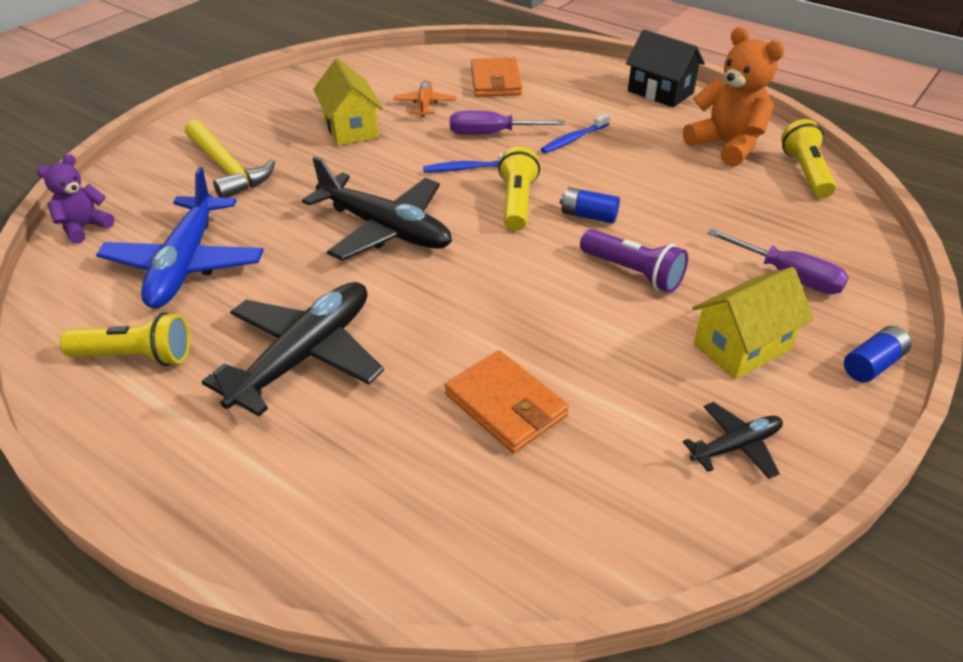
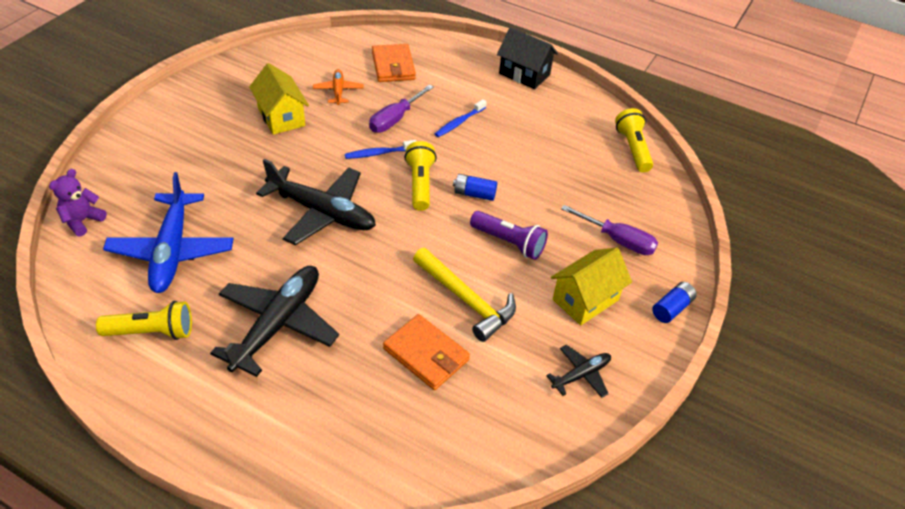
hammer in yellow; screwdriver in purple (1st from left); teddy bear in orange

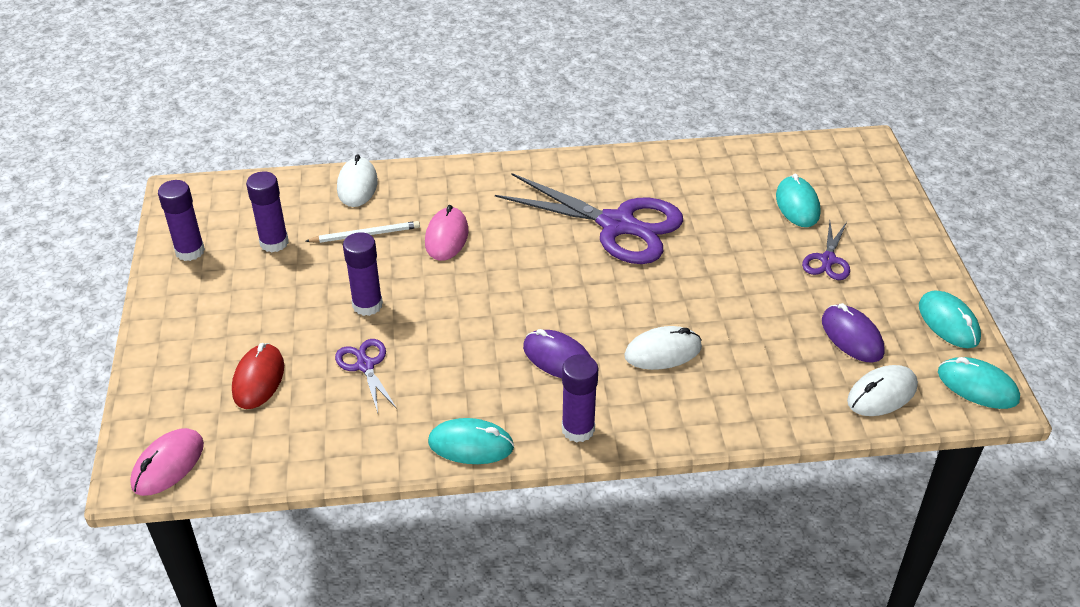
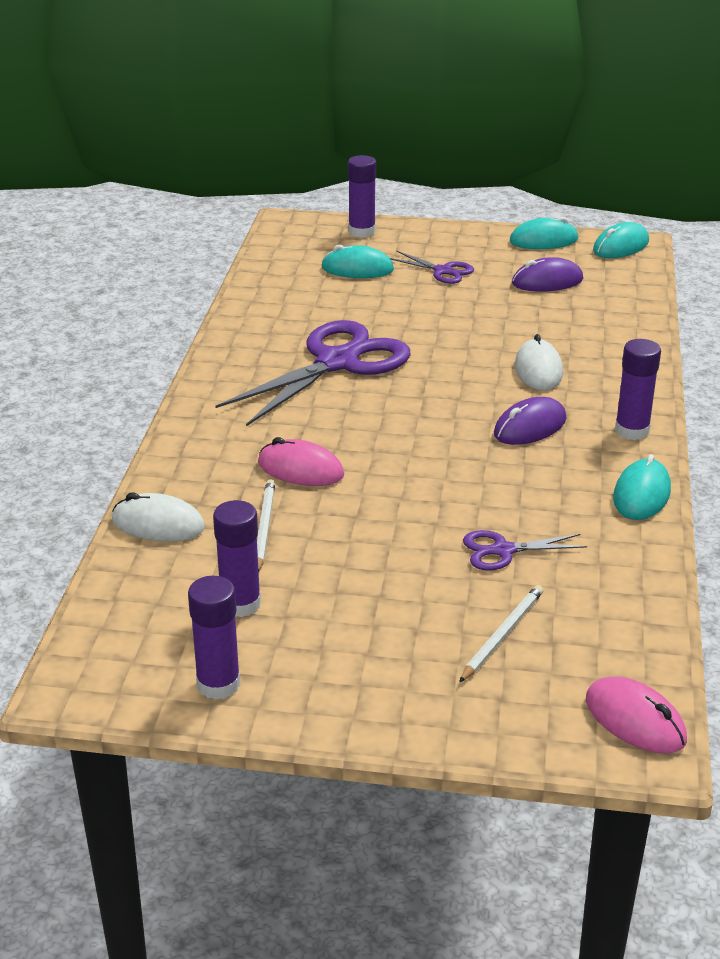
pencil in white (2nd from left); glue stick in purple (3rd from left); mouse in white (3rd from left in the first image)

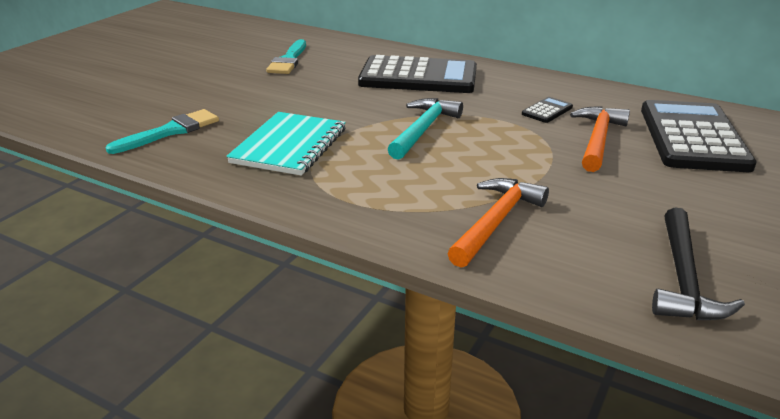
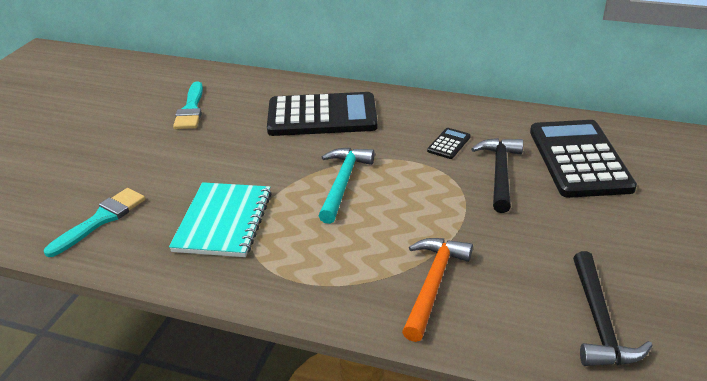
hammer in black (1st from left)

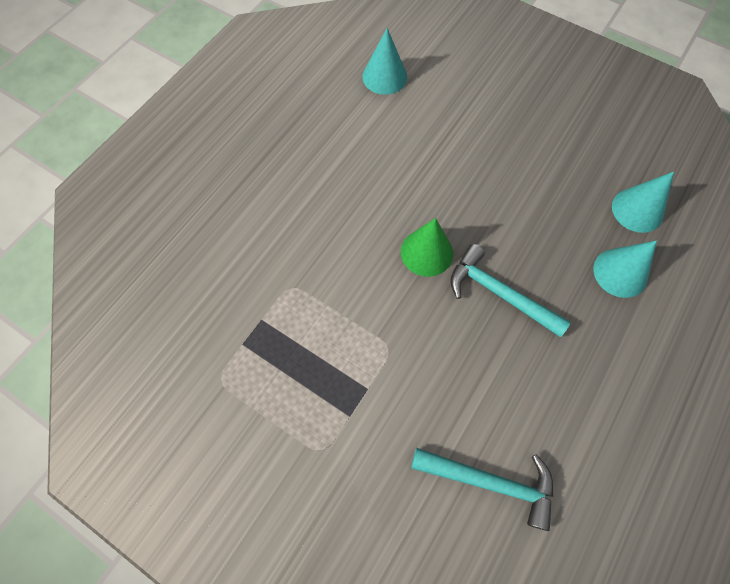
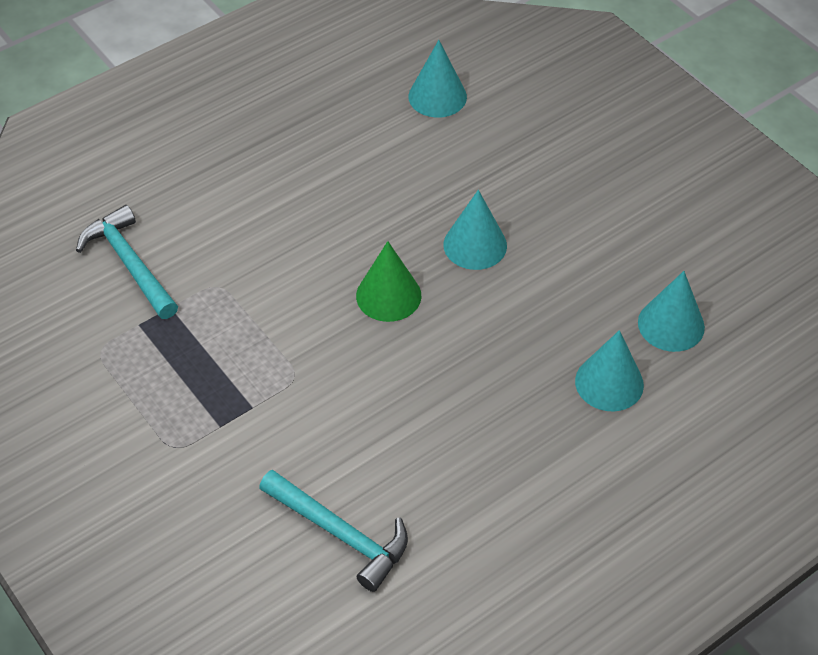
hammer in turquoise (1st from left); cone in turquoise (2nd from left)

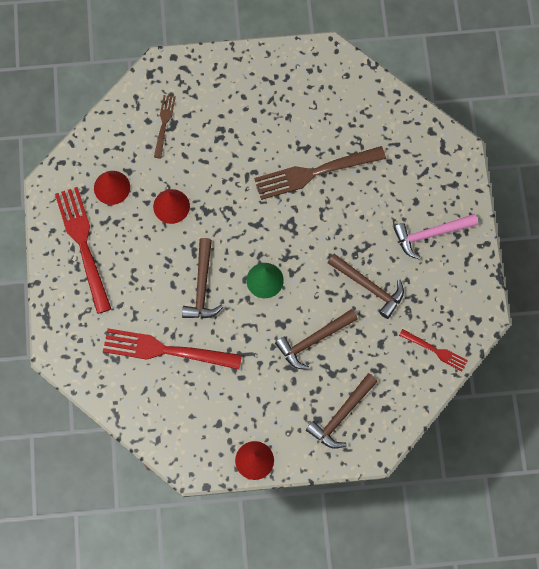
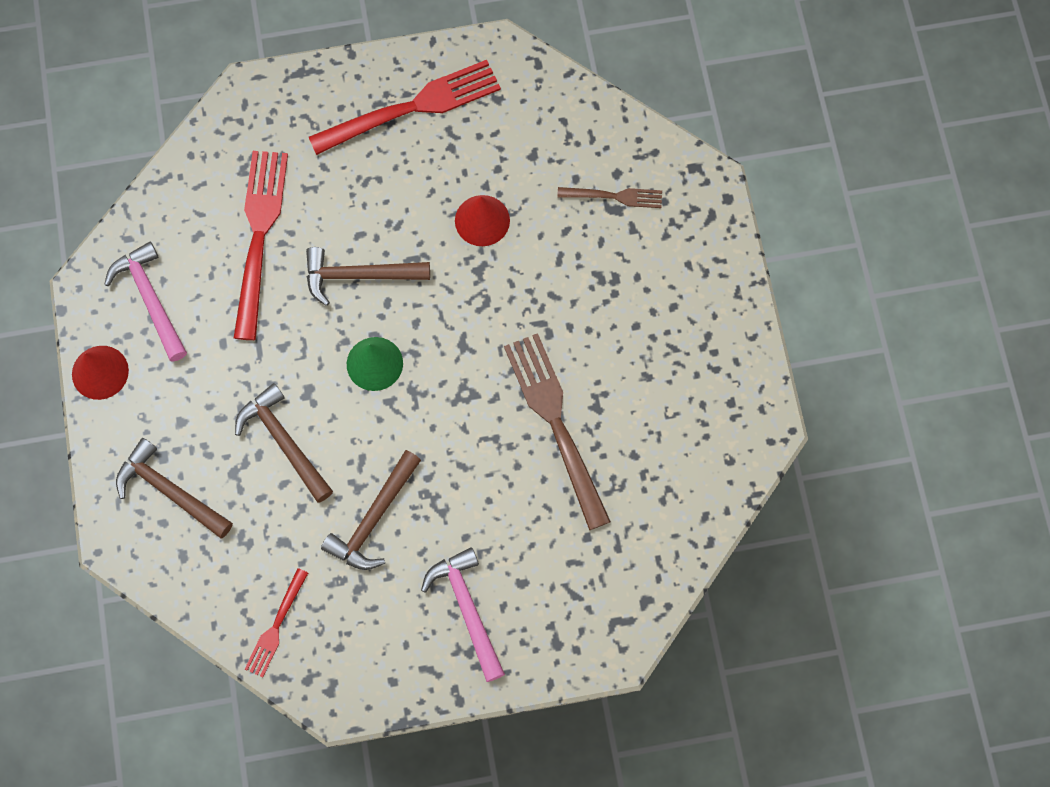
cone in red (1st from left in the first image); hammer in pink (1st from left)

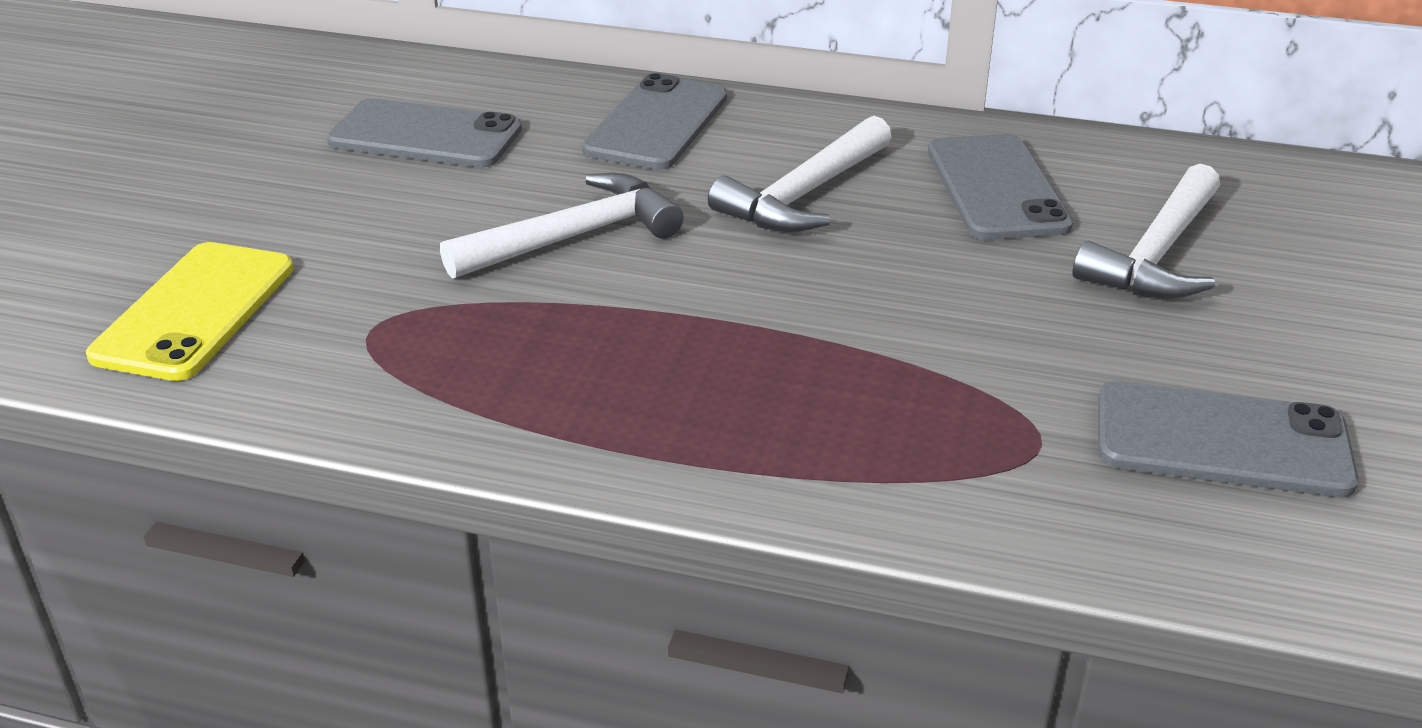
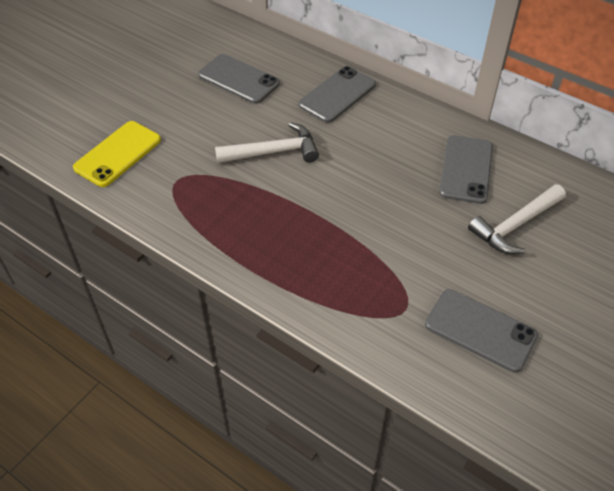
hammer in white (2nd from left in the first image)

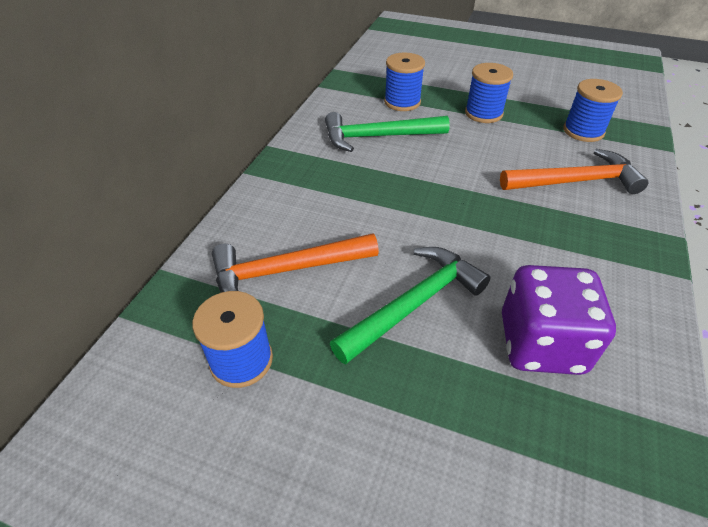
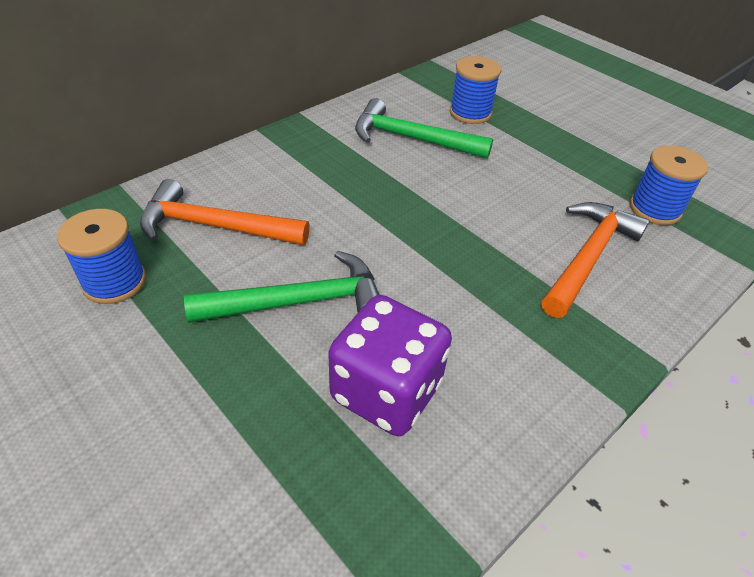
spool in blue (3rd from left in the first image); hammer in orange (2nd from left)

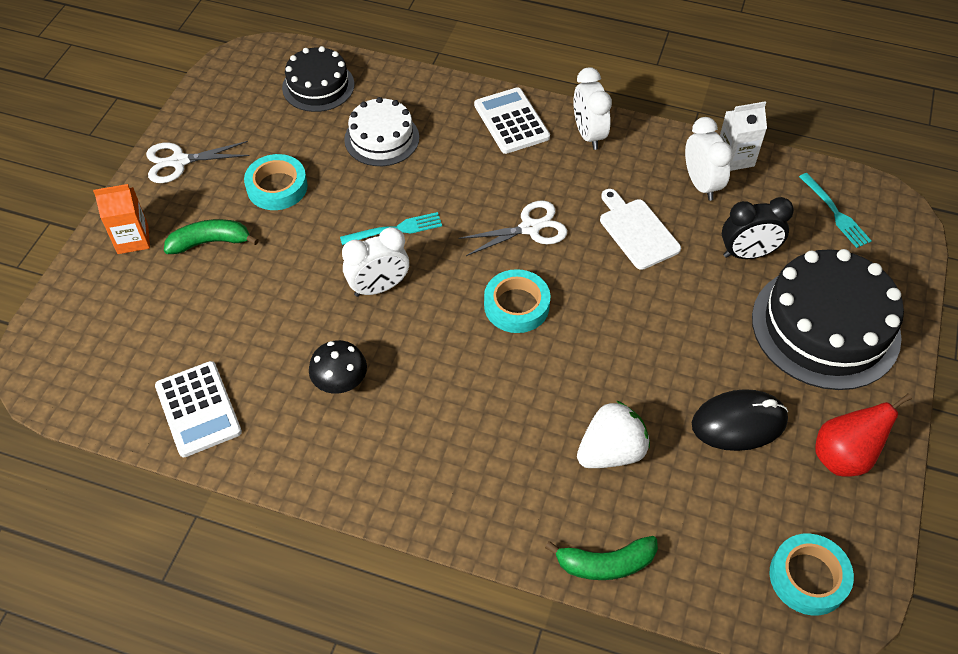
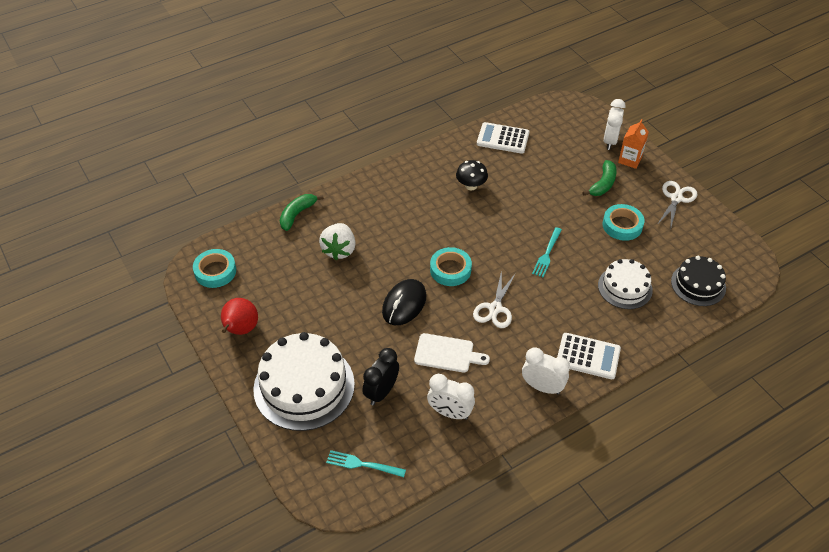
clock in white (3rd from left); mouse in black; carton in white; cake in white (1st from left)

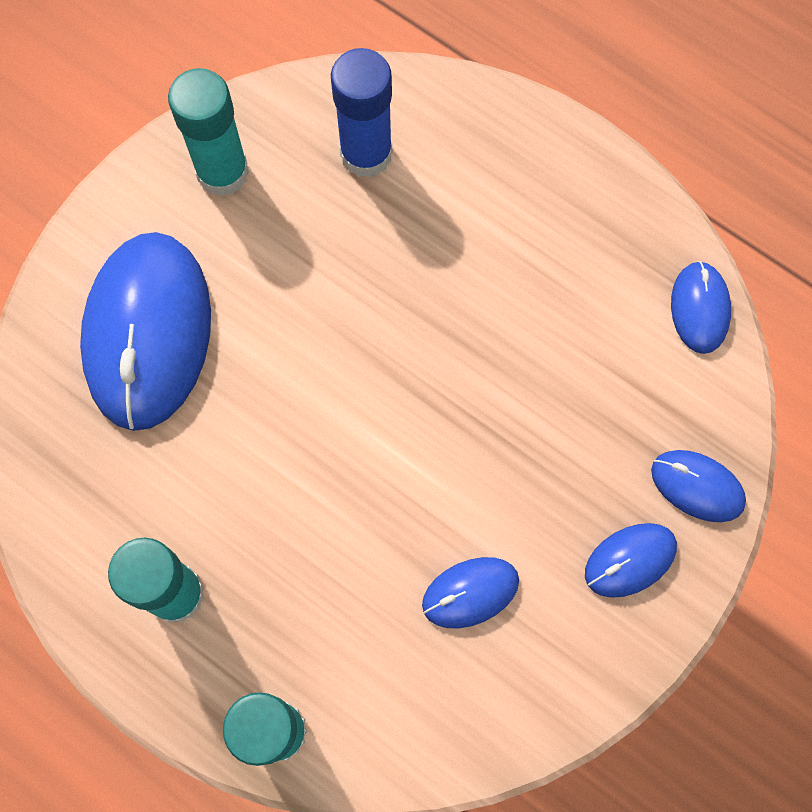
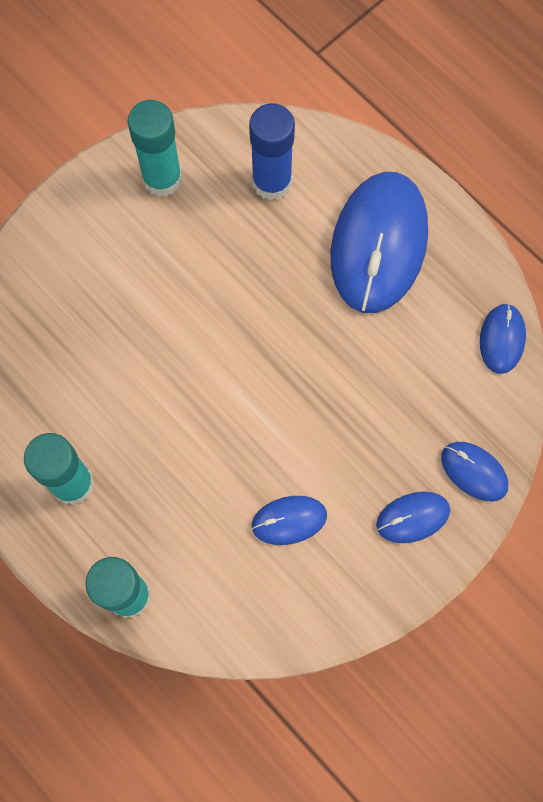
mouse in blue (2nd from left)

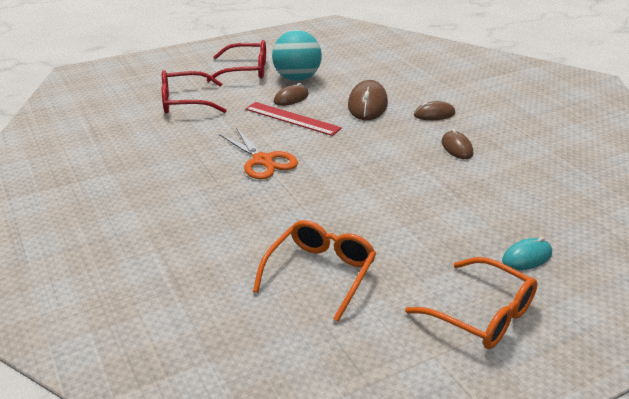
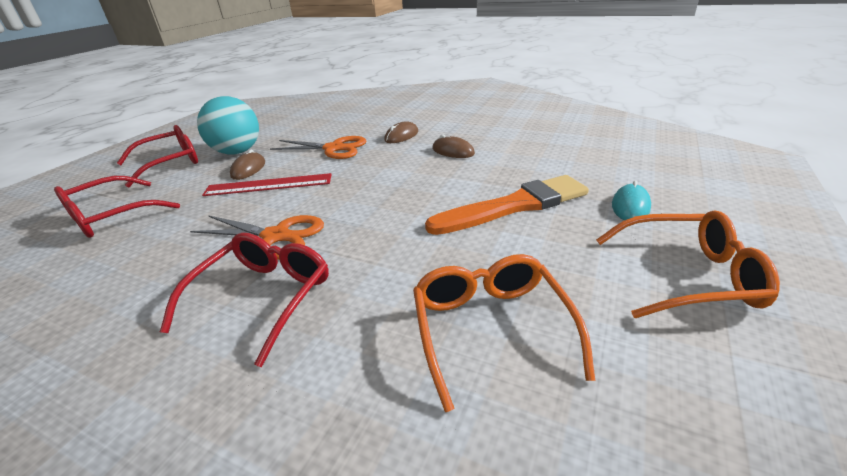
scissors in orange (2nd from left); glasses in red (3rd from left); brush in orange

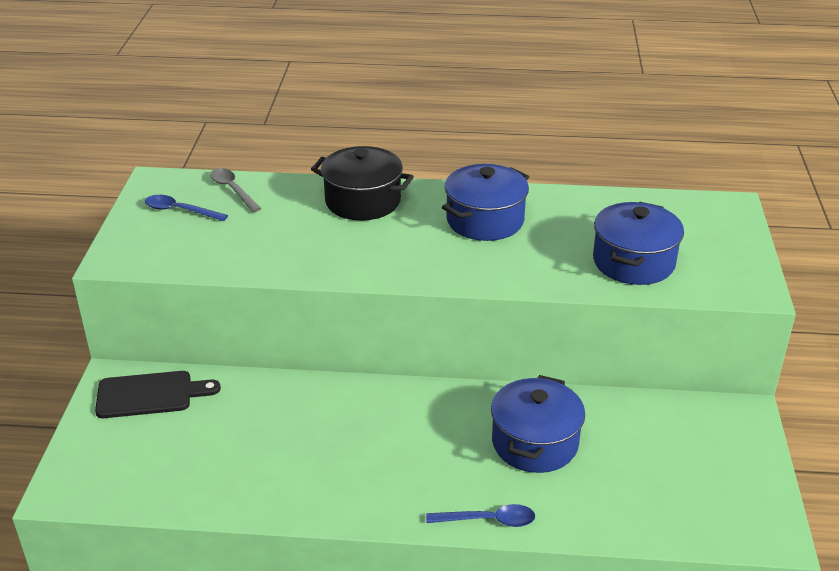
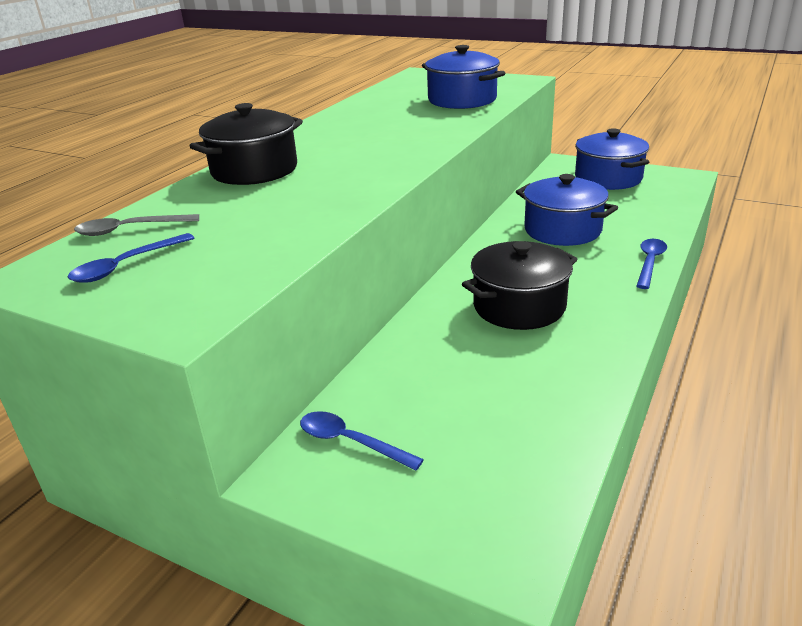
spoon in blue (2nd from left); pot in blue (3rd from left); pot in black (2nd from left)

